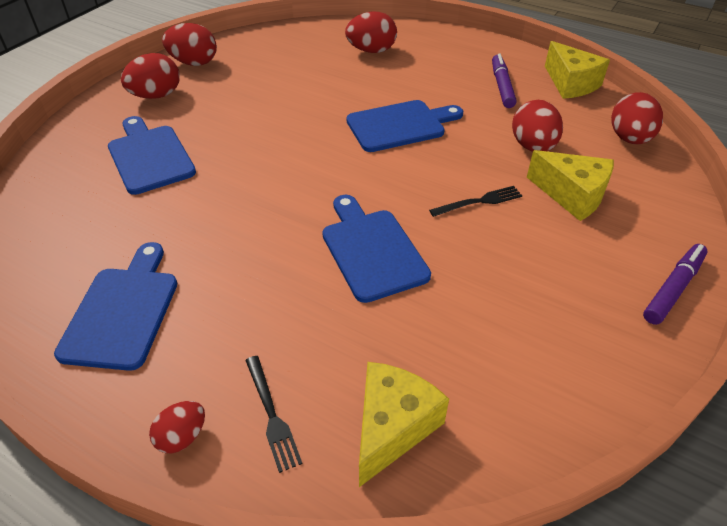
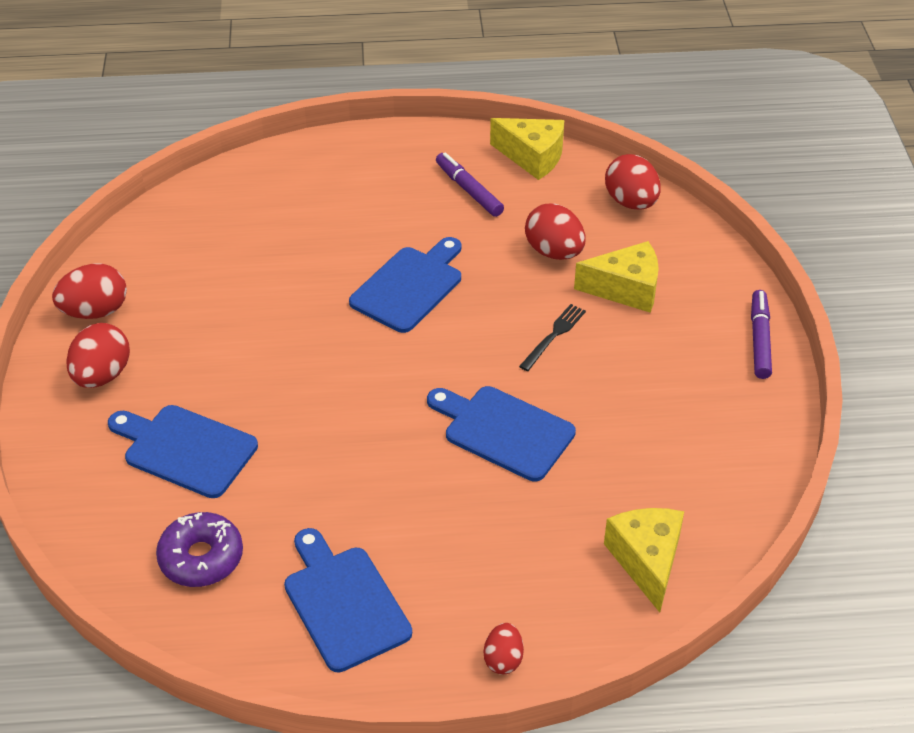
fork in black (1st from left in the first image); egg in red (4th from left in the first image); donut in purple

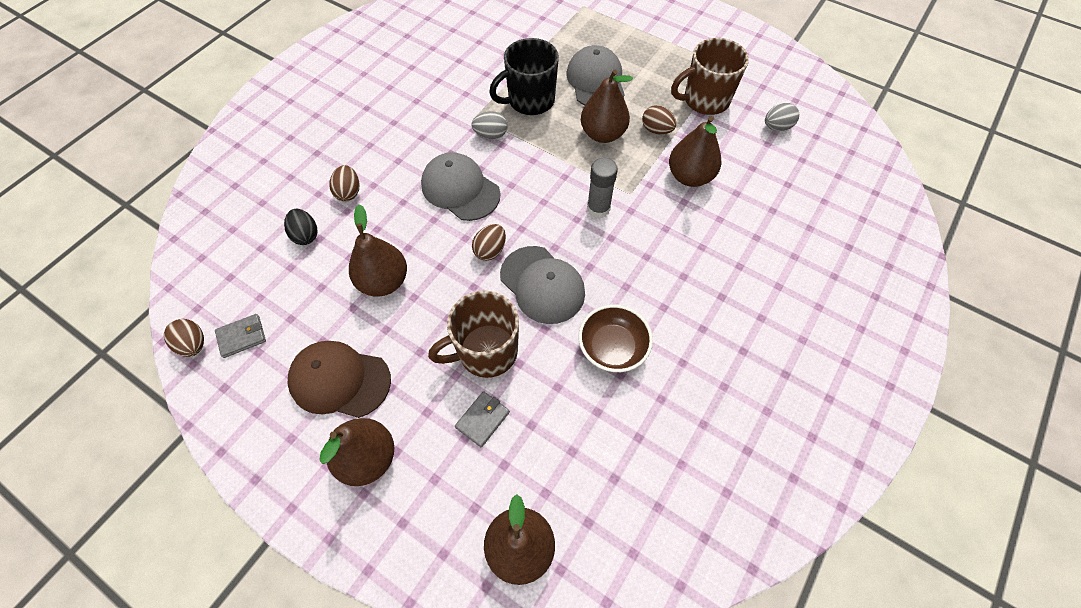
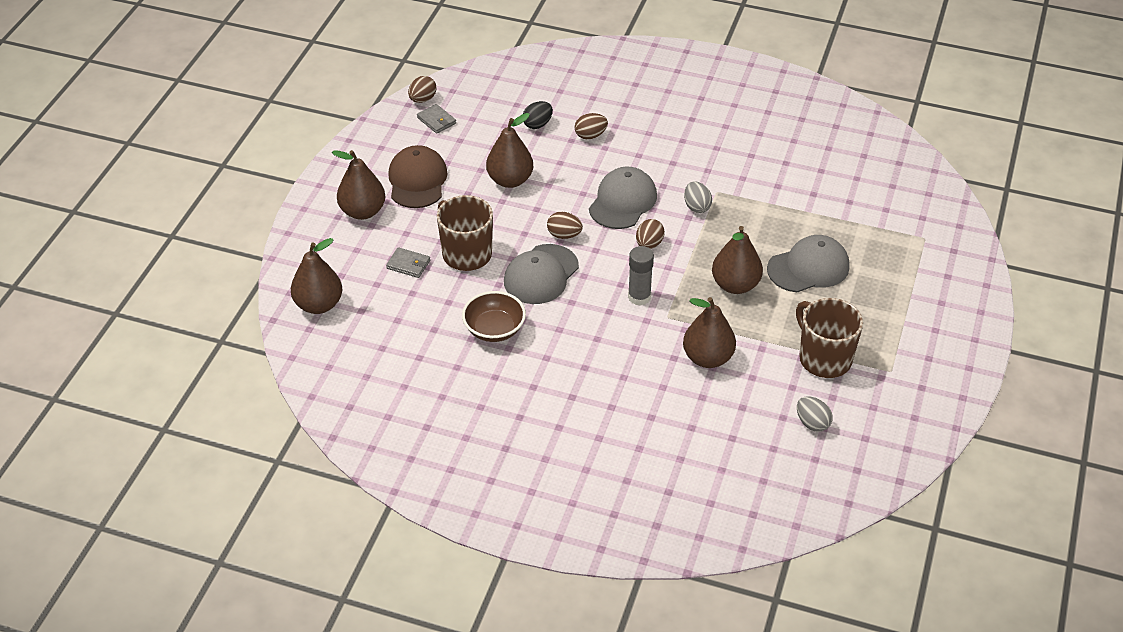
mug in black; egg in brown (4th from left)

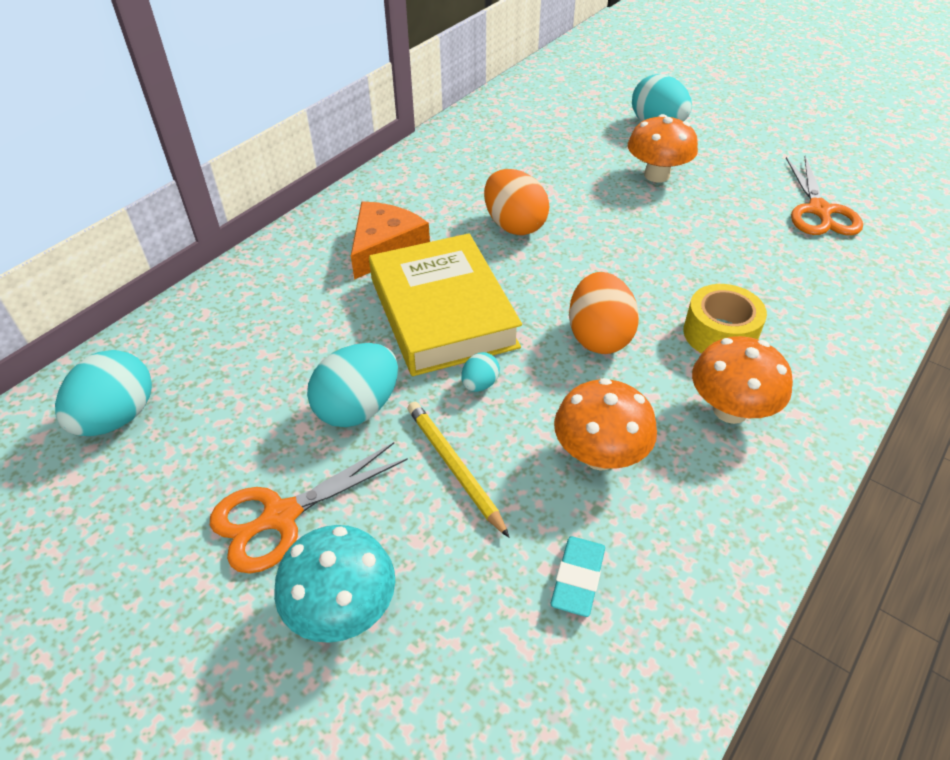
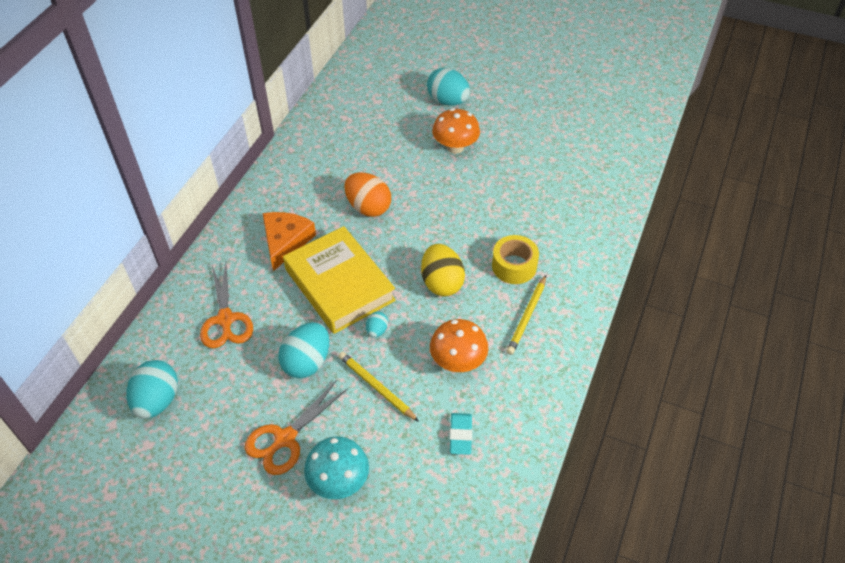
egg in yellow; pencil in yellow (2nd from left); scissors in orange (1st from left)

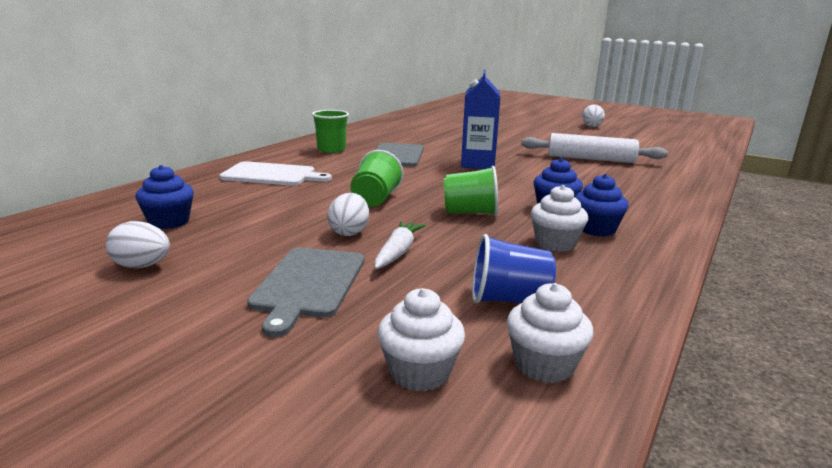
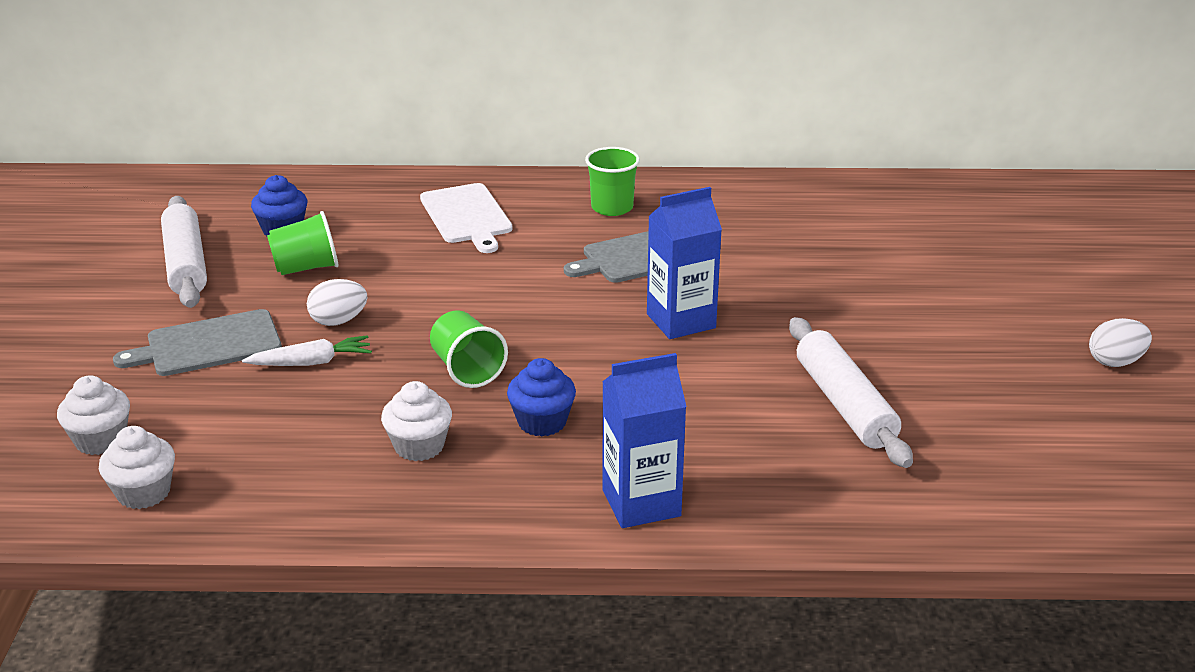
rolling pin in white (1st from left); cup in green (1st from left); cup in blue; cupcake in blue (3rd from left in the first image); carton in blue (1st from left)

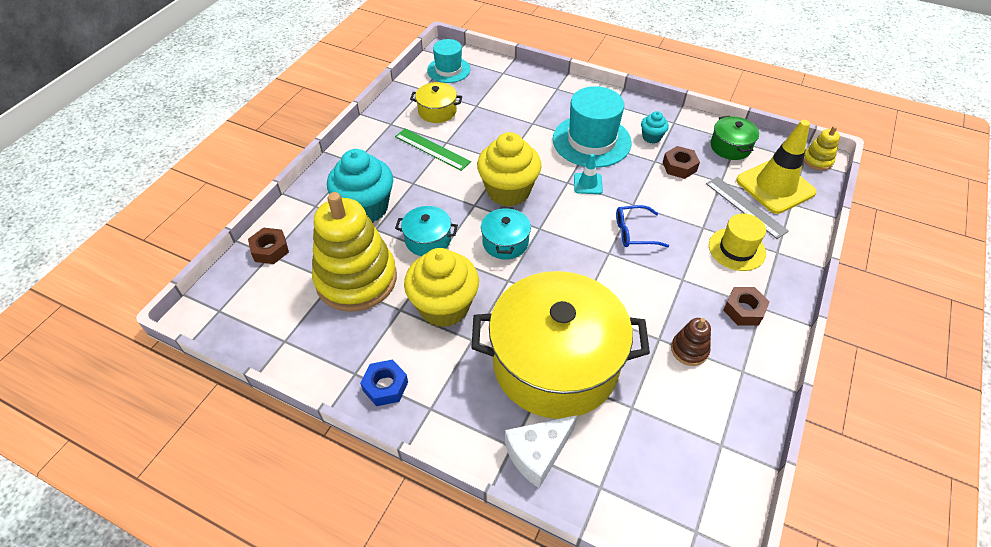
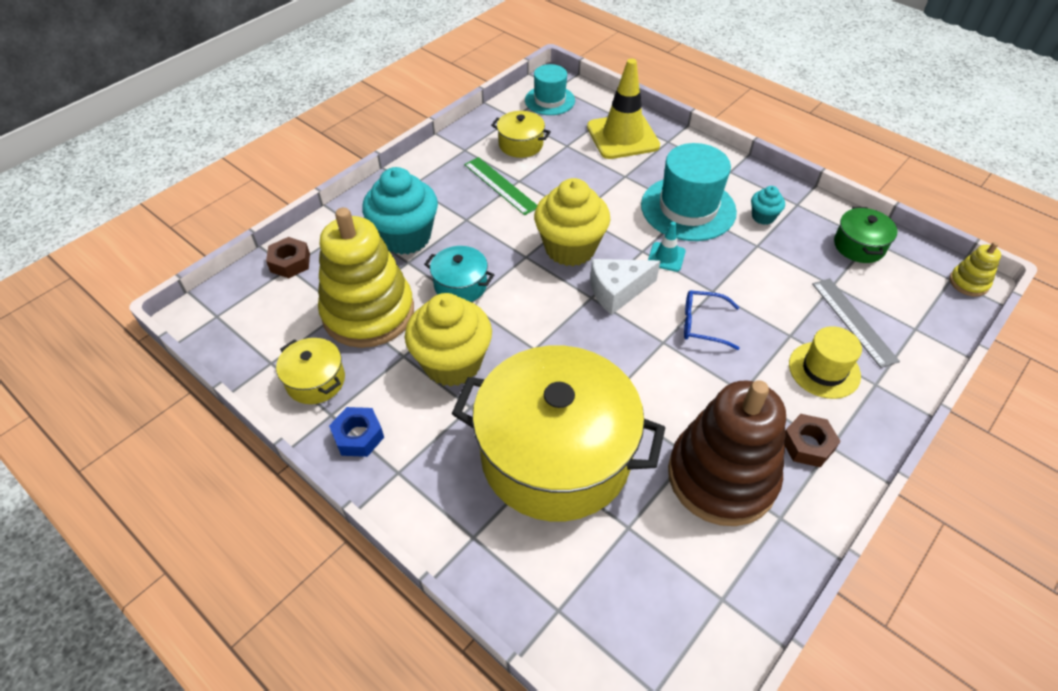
pot in turquoise (2nd from left in the first image); cheese in white; nut in brown (2nd from left in the first image); stacking toy in brown; traffic cone in yellow; pot in yellow (1st from left)

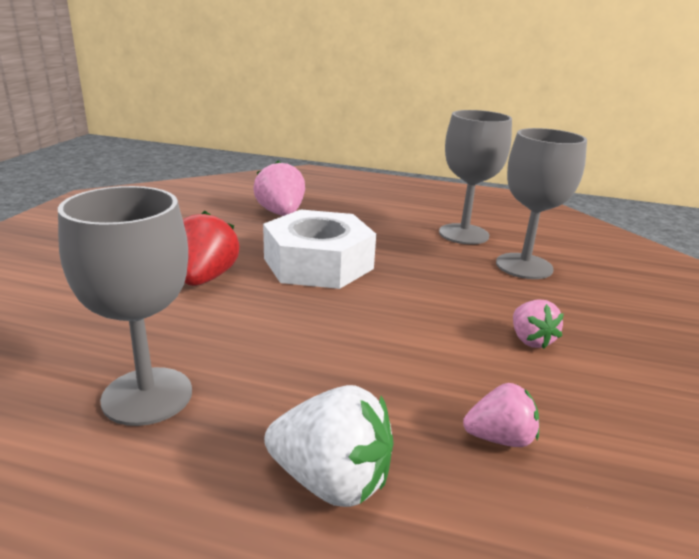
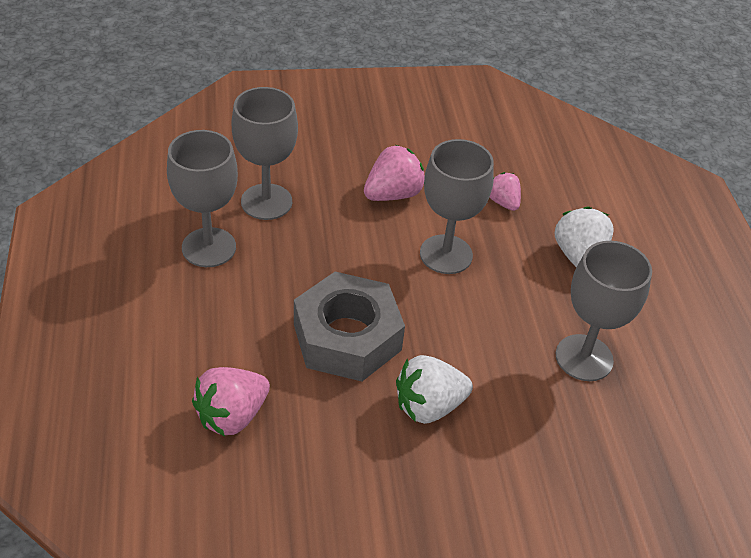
strawberry in white (1st from left); nut in grey; strawberry in pink (2nd from left); goblet in grey (3rd from left)

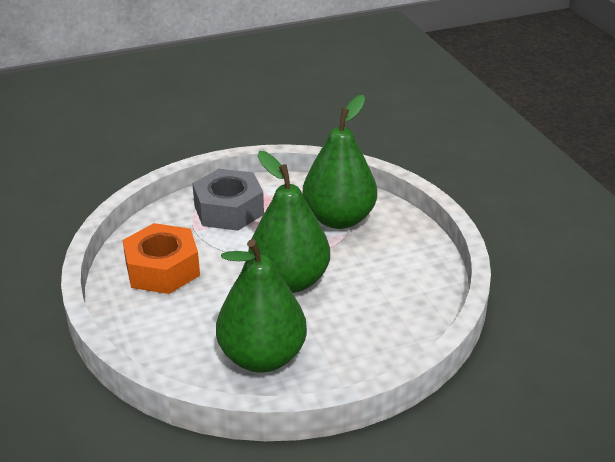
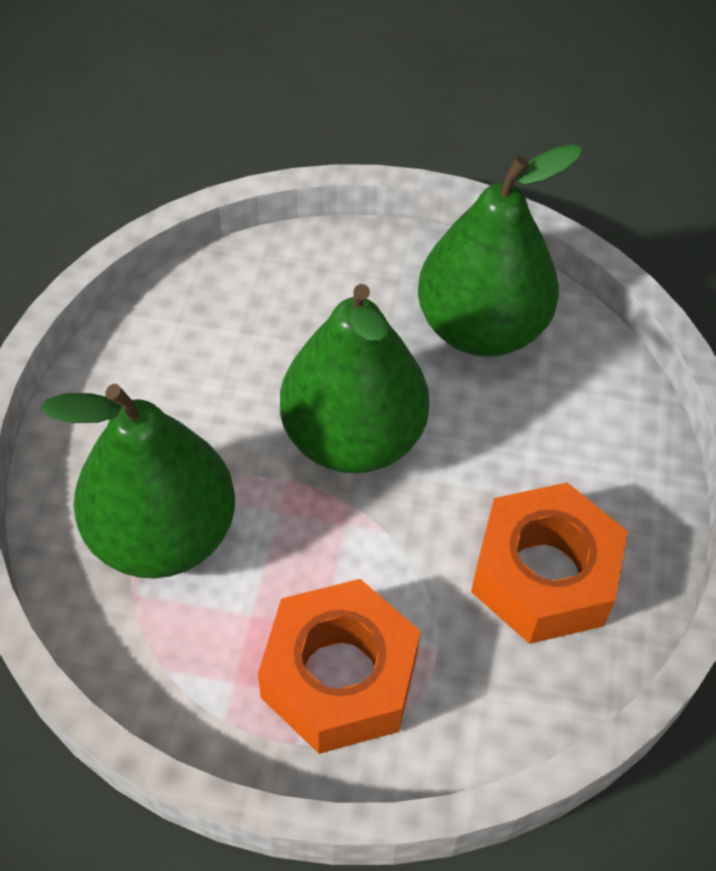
nut in orange (1st from left)

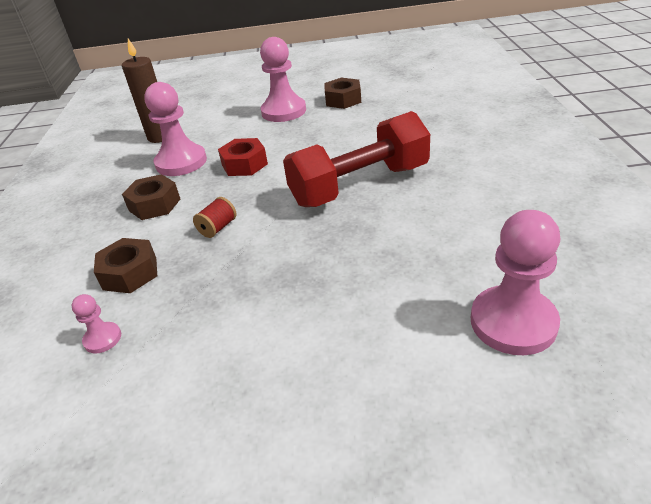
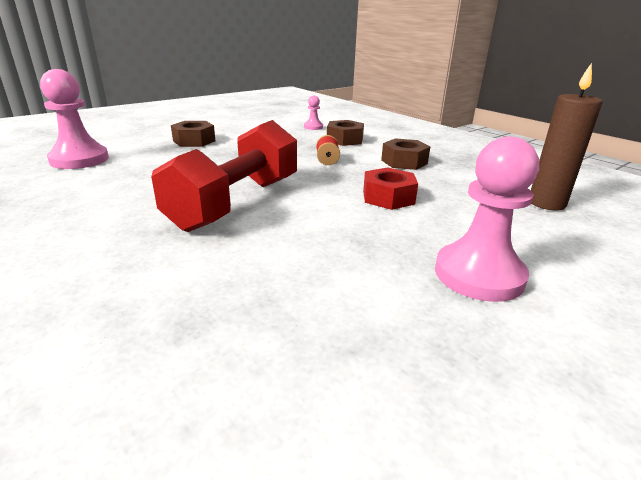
pawn in pink (2nd from left in the first image); nut in brown (1st from left)

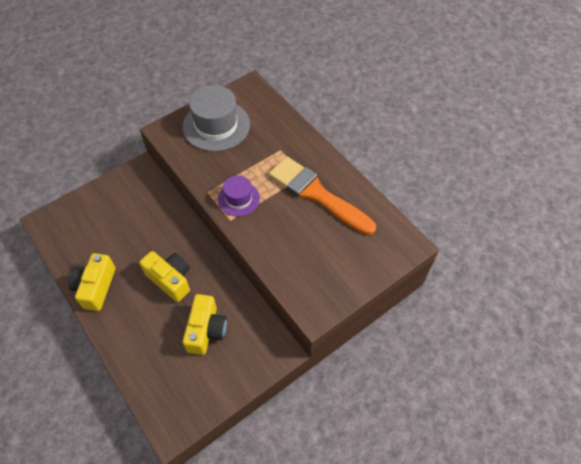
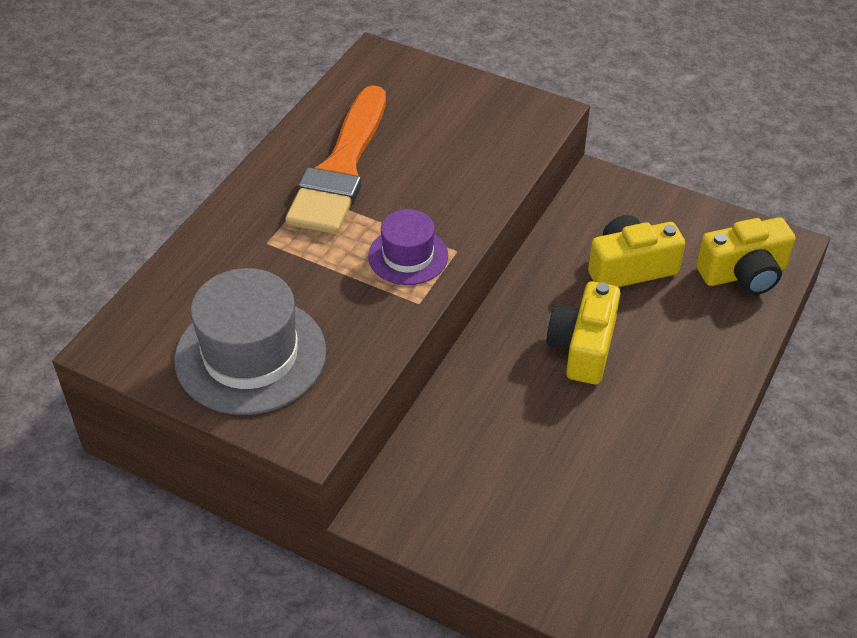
camera in yellow (3rd from left)

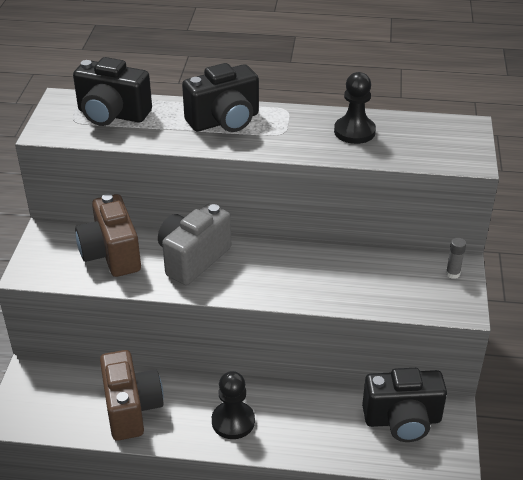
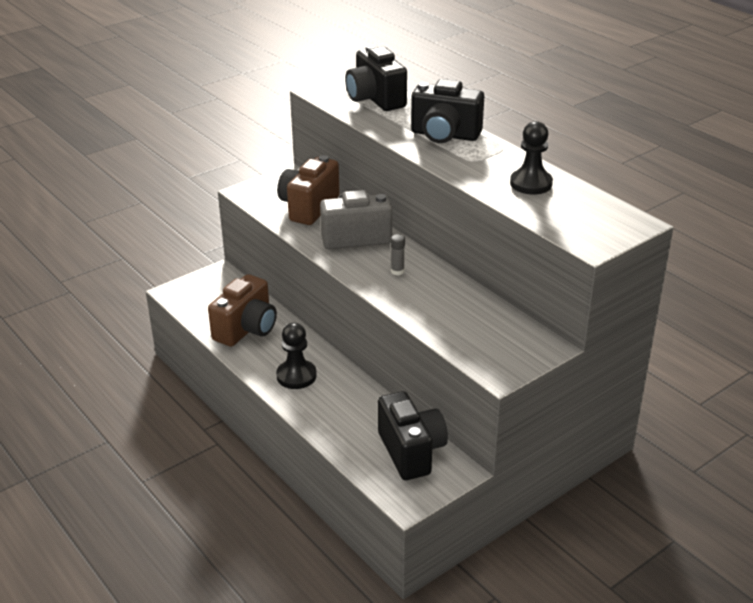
camera in black (2nd from left); glue stick in grey

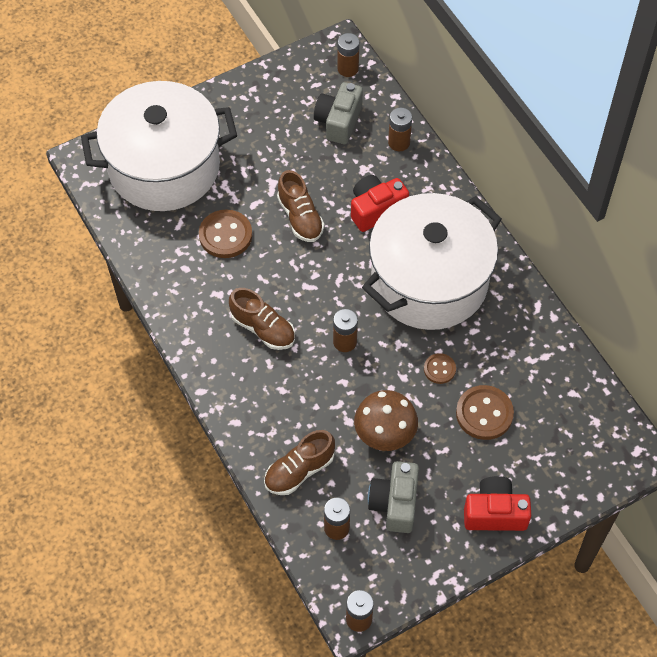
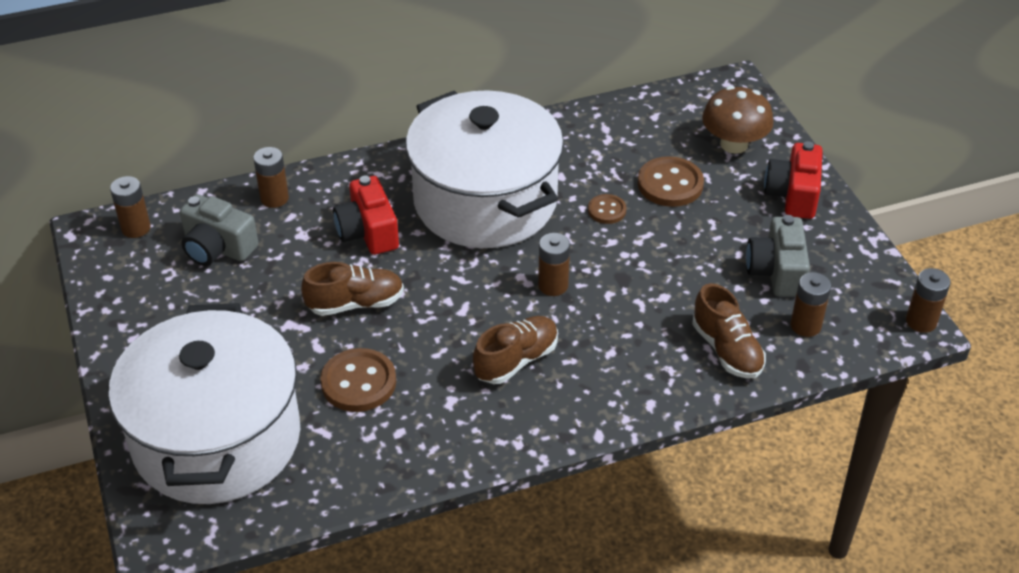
mushroom in brown; camera in grey (2nd from left)

